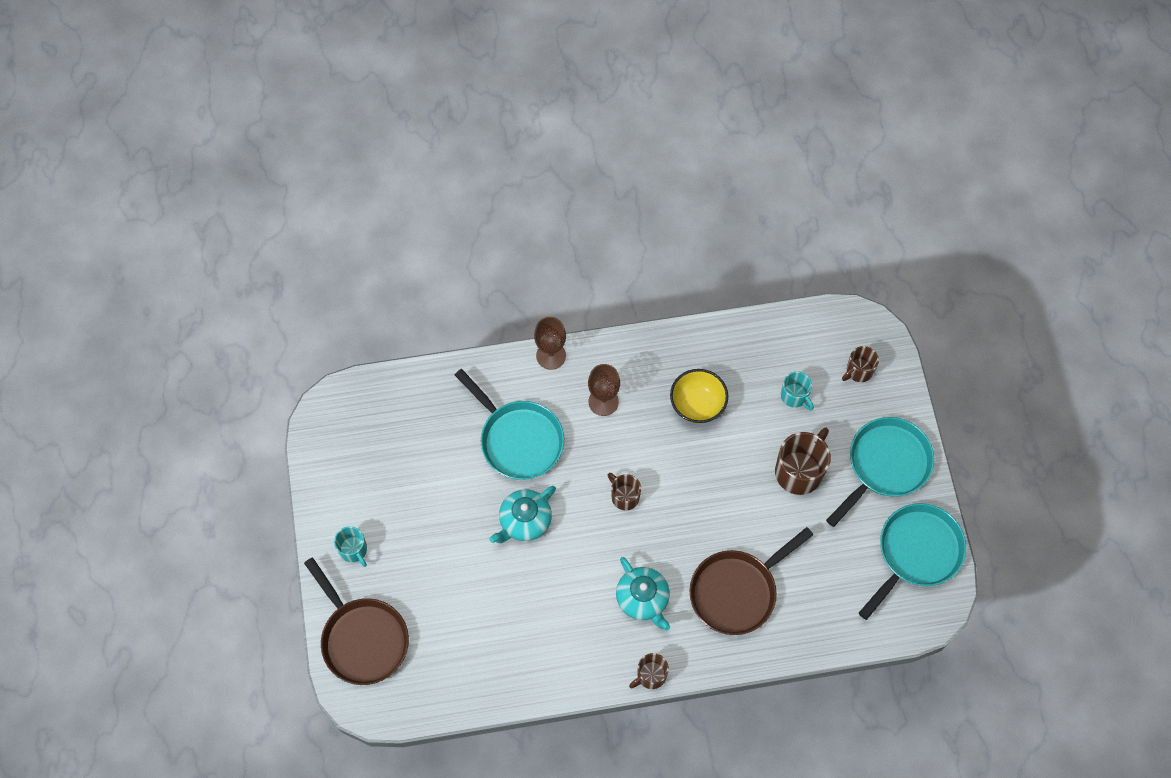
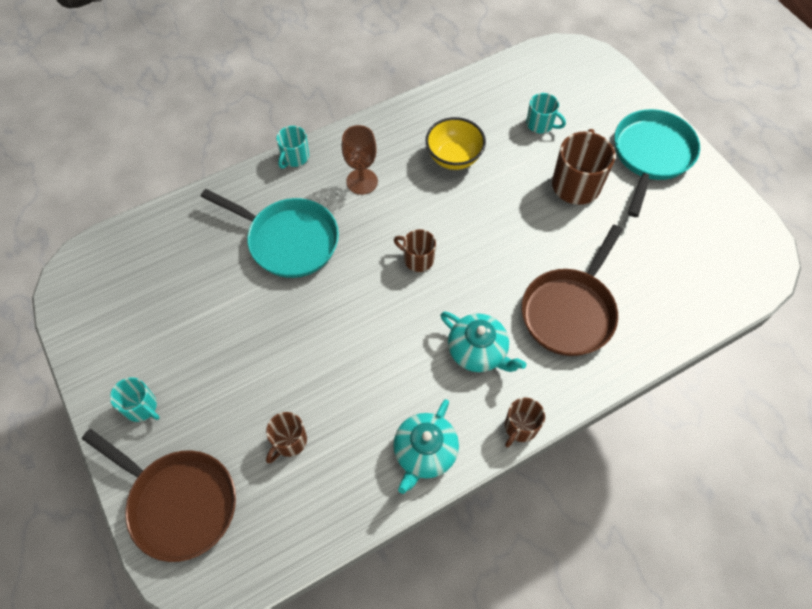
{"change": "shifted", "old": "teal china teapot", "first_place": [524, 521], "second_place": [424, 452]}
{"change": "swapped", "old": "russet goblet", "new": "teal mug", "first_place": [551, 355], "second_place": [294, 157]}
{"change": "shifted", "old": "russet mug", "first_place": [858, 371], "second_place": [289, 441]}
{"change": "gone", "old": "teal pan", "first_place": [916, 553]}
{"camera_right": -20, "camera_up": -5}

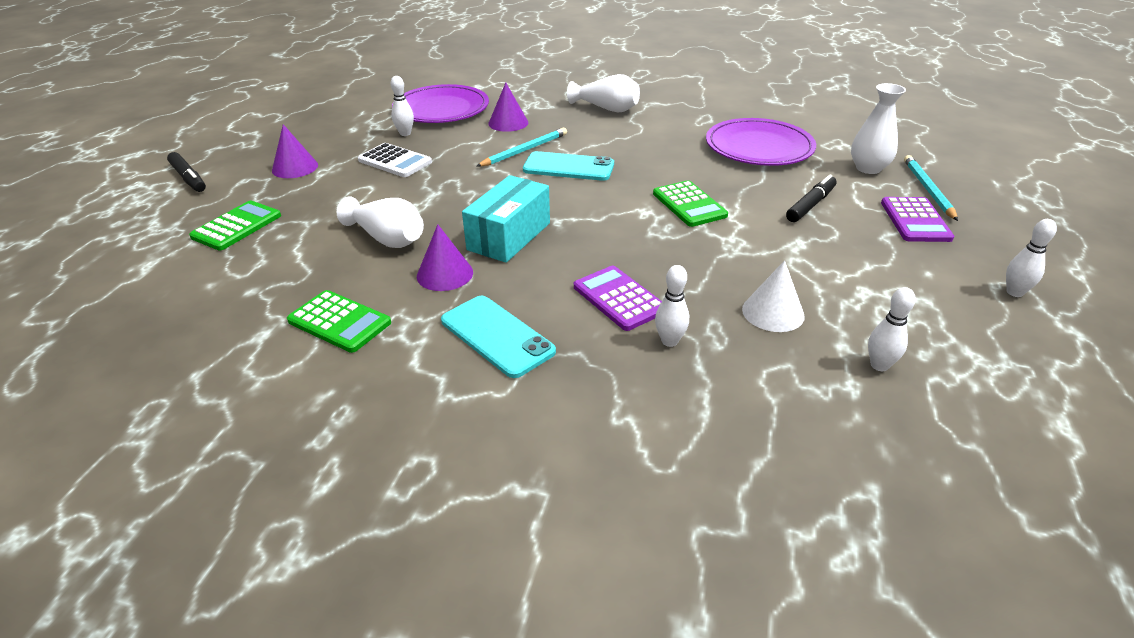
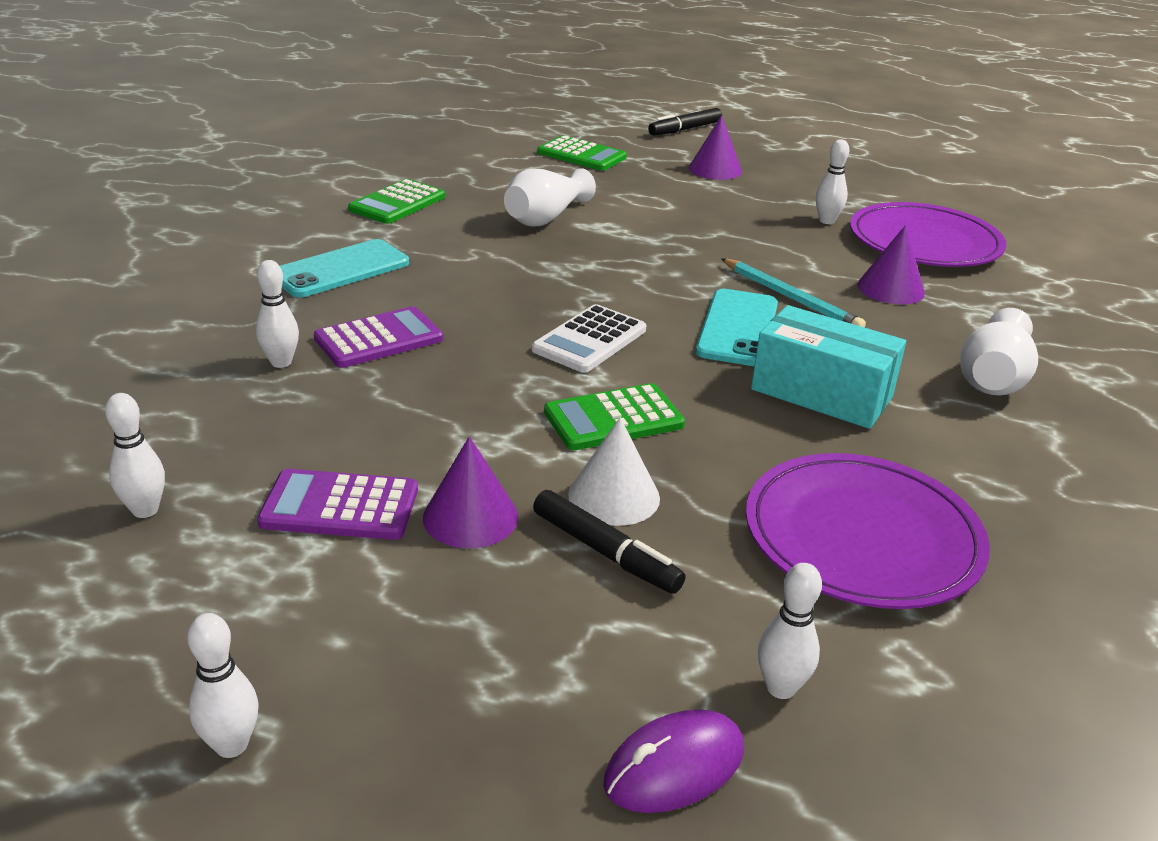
{"change": "shifted", "old": "snow-white calculator", "first_place": [395, 161], "second_place": [589, 340]}
{"change": "shifted", "old": "violet cone", "first_place": [445, 274], "second_place": [470, 517]}
{"change": "shifted", "old": "teal parcel", "first_place": [509, 236], "second_place": [821, 393]}
{"change": "shifted", "old": "snow-white cone", "first_place": [773, 312], "second_place": [614, 496]}
{"change": "swapped", "old": "snow-white vase", "new": "snow-white tenpin", "first_place": [868, 168], "second_place": [780, 688]}
{"change": "shifted", "old": "violet calculator", "first_place": [915, 220], "second_place": [340, 506]}
{"change": "swapped", "old": "teal wooden pencil", "new": "violet mouse", "first_place": [927, 189], "second_place": [674, 766]}
{"camera_right": 90, "camera_up": -5}

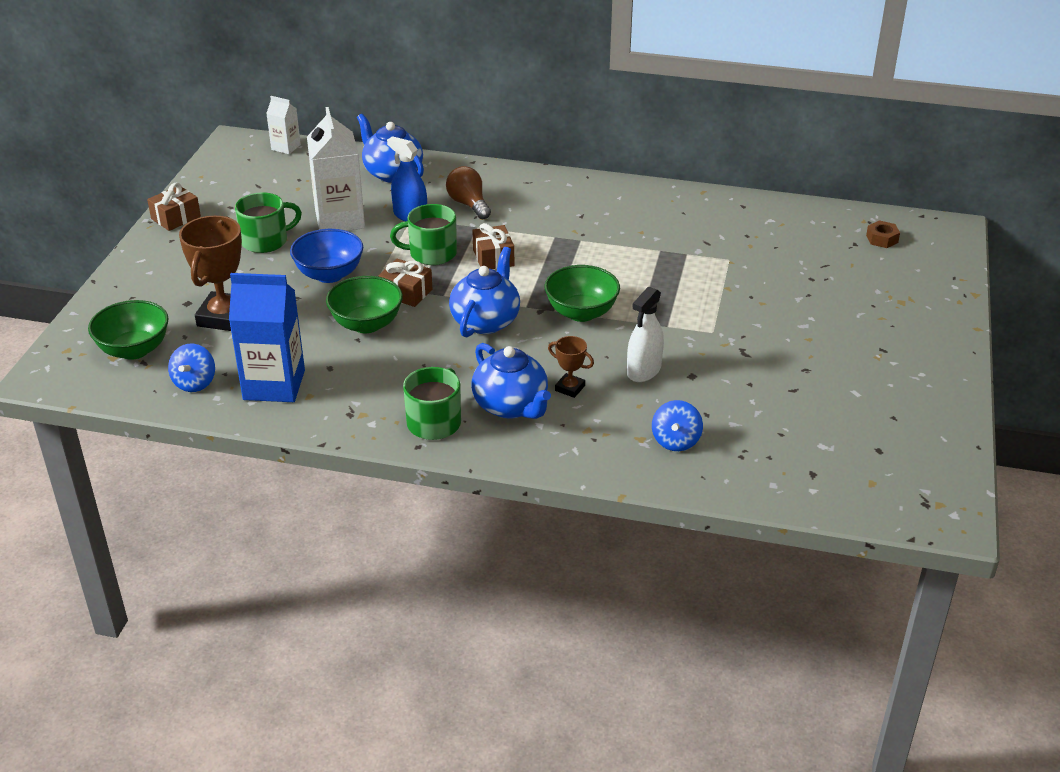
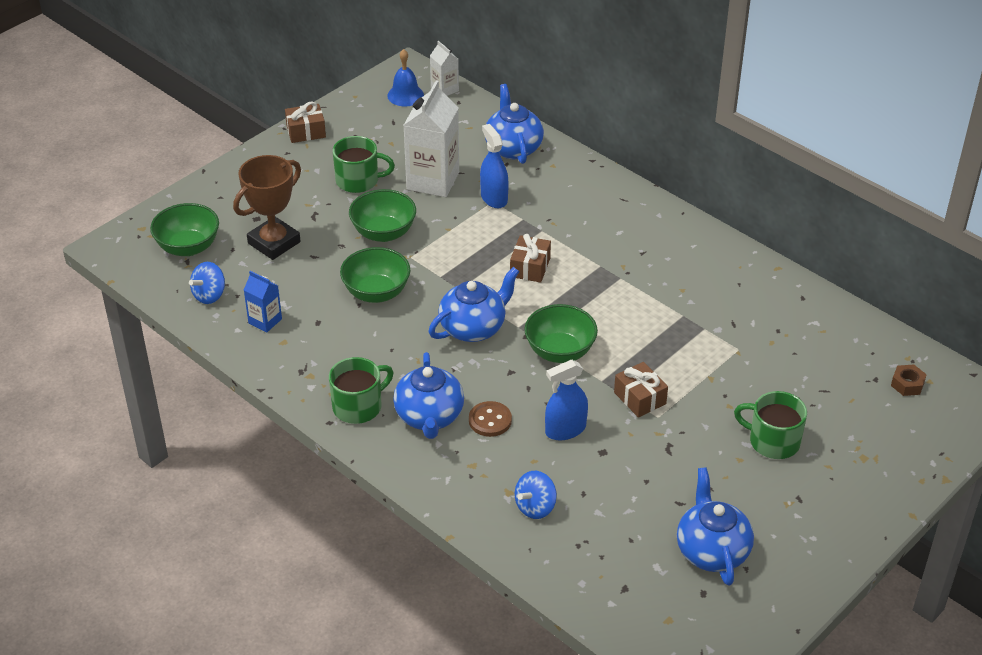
{"change": "scaled", "old": "cobalt juice carton", "first_place": [274, 385], "second_place": [265, 321], "factor": 0.52}
{"change": "repainted", "old": "cobalt deep dish", "new": "leaf-green deep dish", "first_place": [329, 274], "second_place": [383, 233]}
{"change": "shifted", "old": "russet present", "first_place": [406, 293], "second_place": [639, 398]}
{"change": "shifted", "old": "leaf-green mug", "first_place": [431, 253], "second_place": [772, 441]}
{"change": "gone", "old": "russet lightbulb", "first_place": [468, 204]}
{"change": "swapped", "old": "russet trophy", "new": "russet button", "first_place": [570, 388], "second_place": [490, 420]}
{"change": "repainted", "old": "snow-white spray bottle", "new": "cobalt spray bottle", "first_place": [644, 371], "second_place": [565, 430]}
{"change": "new", "new": "cobalt hand bell", "second_place": [405, 95]}
{"change": "new", "new": "cobalt china teapot", "second_place": [711, 551]}
{"camera_right": 30, "camera_up": 5}

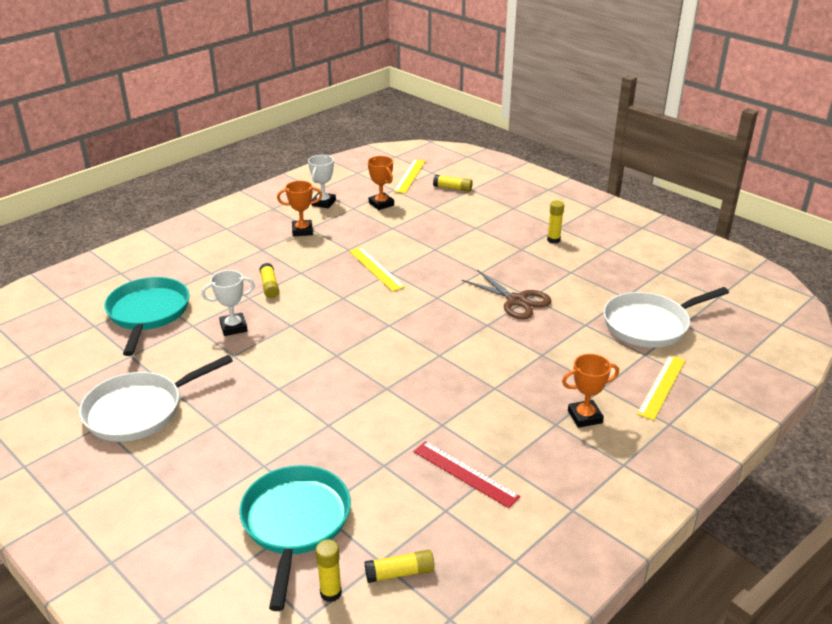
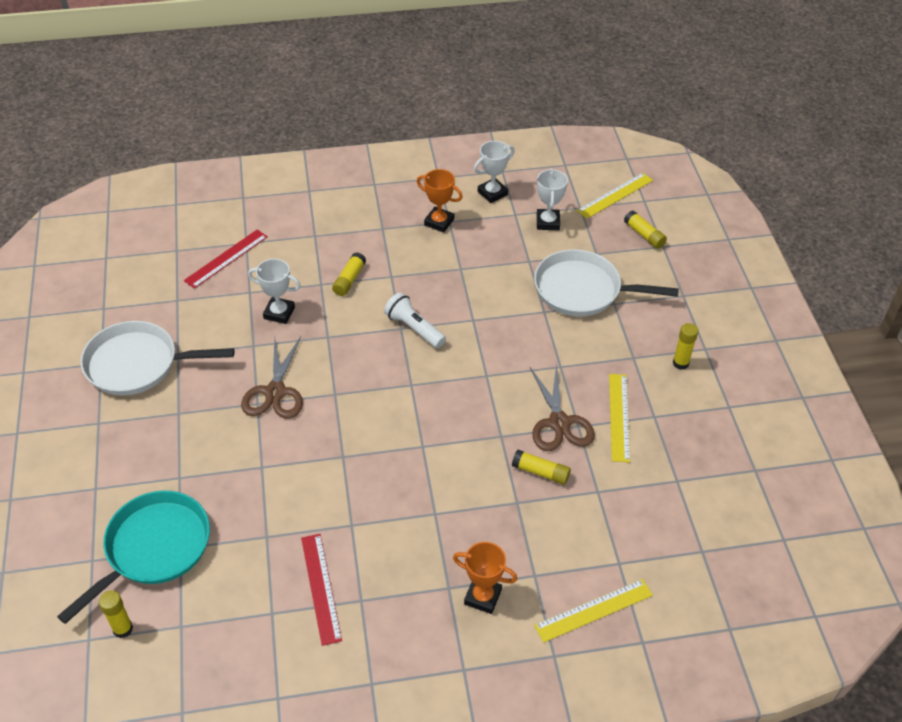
{"change": "swapped", "old": "teal pan", "new": "scarlet ruler", "first_place": [148, 313], "second_place": [226, 258]}
{"change": "shifted", "old": "yellow ruler", "first_place": [376, 268], "second_place": [619, 417]}
{"change": "shifted", "old": "yellow stick of glue", "first_place": [400, 573], "second_place": [541, 472]}
{"change": "repainted", "old": "orange trophy", "new": "snow-white trophy", "first_place": [381, 204], "second_place": [548, 222]}
{"change": "shifted", "old": "snow-white pan", "first_place": [650, 324], "second_place": [582, 290]}
{"change": "new", "new": "russet pair of scissors", "second_place": [275, 392]}
{"change": "new", "new": "snow-white torch", "second_place": [414, 328]}
{"camera_right": 35, "camera_up": 15}

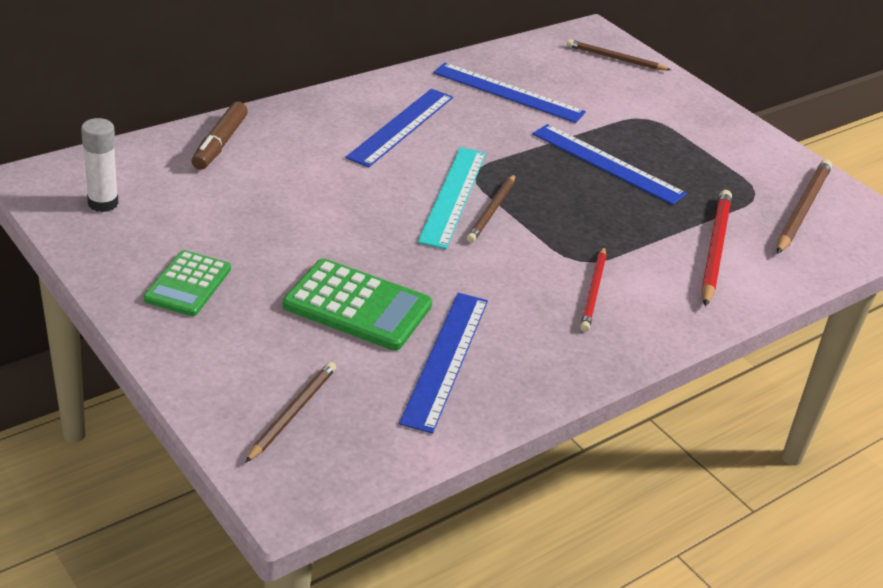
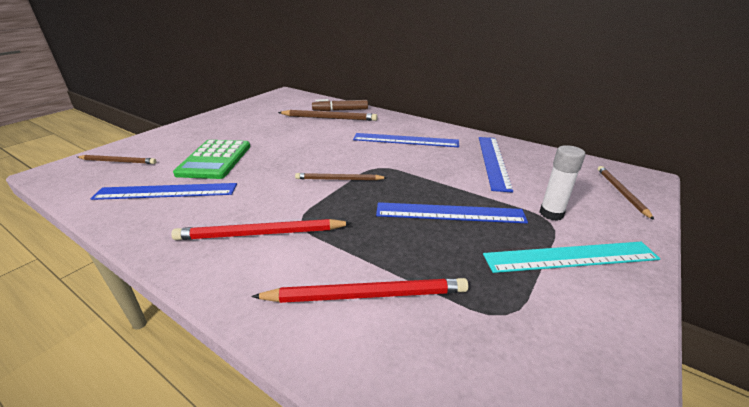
{"change": "shifted", "old": "snow-white stick of glue", "first_place": [103, 203], "second_place": [551, 214]}
{"change": "gone", "old": "leaf-green calculator", "first_place": [188, 284]}
{"change": "shifted", "old": "teal ruler", "first_place": [453, 196], "second_place": [570, 257]}
{"change": "rotated", "old": "cobalt ruler", "first_place": [607, 164], "second_place": [449, 213], "degrees": 75}
{"change": "scaled", "old": "scarlet wooden pencil", "first_place": [593, 291], "second_place": [261, 234], "factor": 1.52}
{"change": "shifted", "old": "russet wooden pencil", "first_place": [802, 209], "second_place": [329, 118]}
{"camera_right": 75, "camera_up": -5}

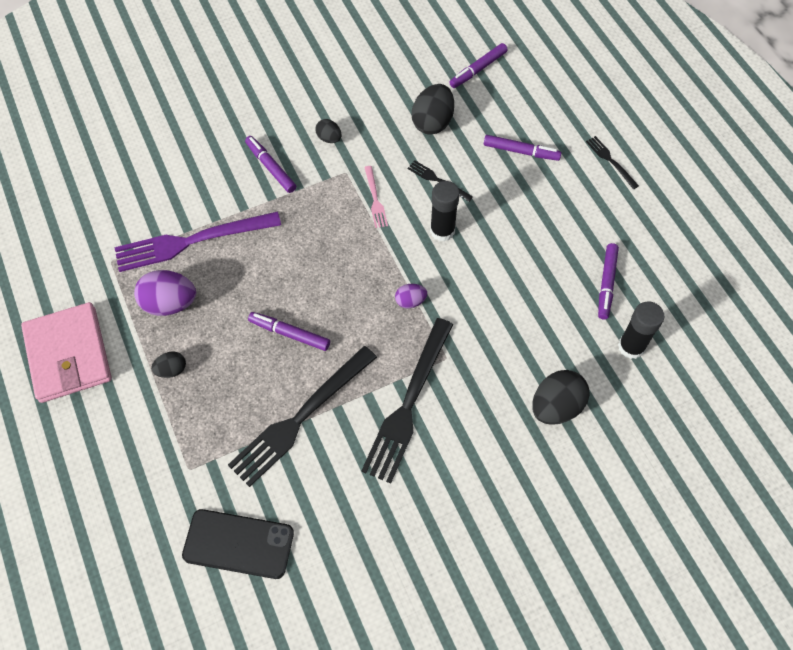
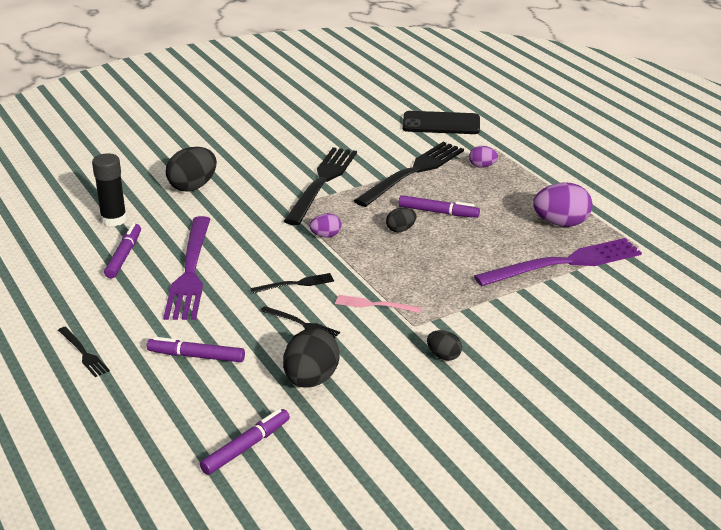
{"change": "gone", "old": "pink wallet", "first_place": [69, 355]}
{"change": "shifted", "old": "jet-black egg shape", "first_place": [172, 370], "second_place": [400, 230]}
{"change": "gone", "old": "violet felt pen", "first_place": [270, 167]}
{"change": "rotated", "old": "pink table fork", "first_place": [375, 199], "second_place": [374, 305], "degrees": -60}
{"change": "swapped", "old": "jet-black stick of glue", "new": "jet-black table fork", "first_place": [442, 230], "second_place": [295, 284]}
{"change": "new", "new": "violet table fork", "second_place": [190, 271]}
{"change": "new", "new": "violet egg shape", "second_place": [482, 166]}
{"camera_right": 175, "camera_up": -30}

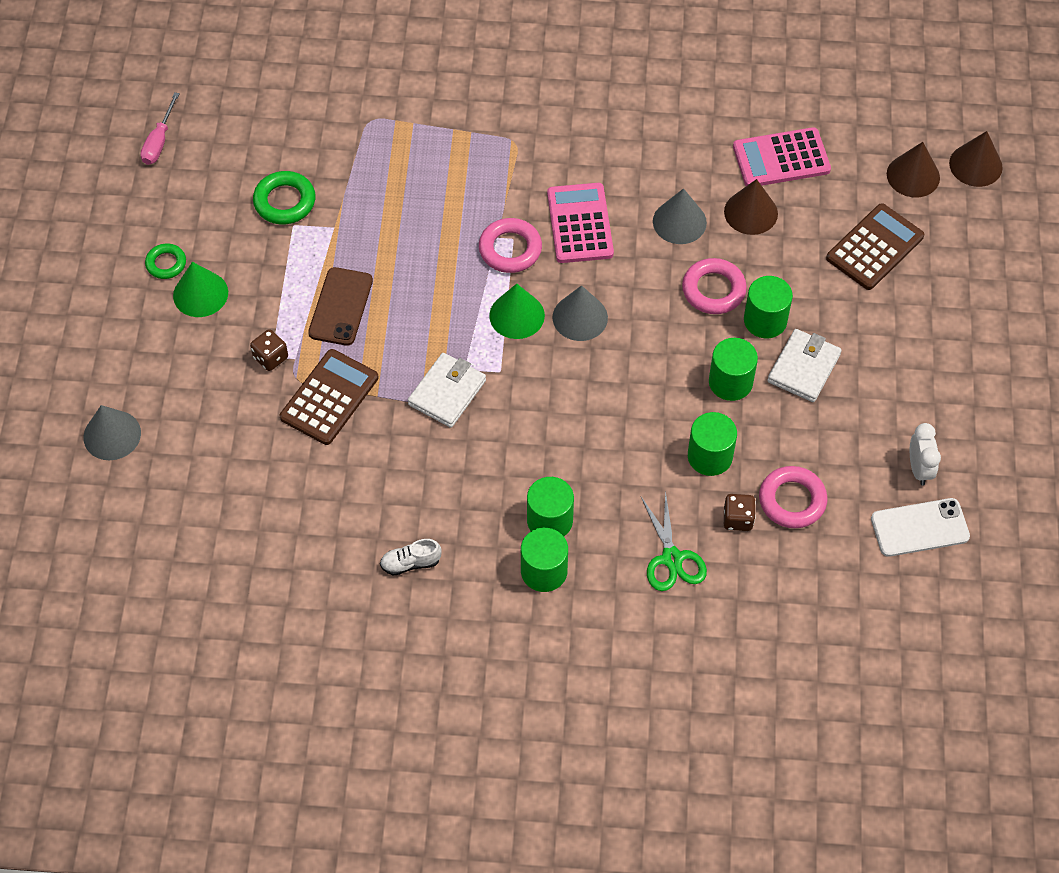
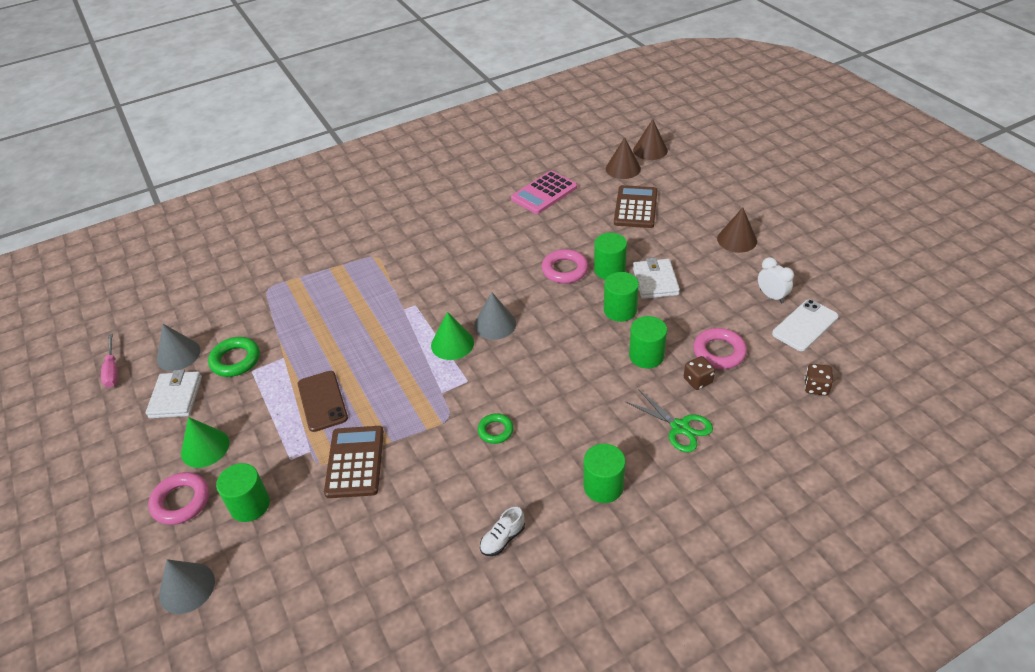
{"change": "shifted", "old": "leaf-green hoop", "first_place": [166, 263], "second_place": [495, 431]}
{"change": "shifted", "old": "russet dice", "first_place": [270, 358], "second_place": [816, 387]}
{"change": "shifted", "old": "snow-white wallet", "first_place": [447, 392], "second_place": [176, 397]}
{"change": "shifted", "old": "pink hoop", "first_place": [510, 249], "second_place": [181, 501]}
{"change": "shifted", "old": "leaf-green cylinder", "first_place": [549, 520], "second_place": [250, 505]}
{"change": "gone", "old": "pink calculator", "first_place": [579, 224]}
{"change": "shifted", "old": "gray cone", "first_place": [679, 222], "second_place": [178, 355]}
{"change": "shifted", "old": "russet cone", "first_place": [751, 212], "second_place": [737, 240]}
{"camera_right": -30, "camera_up": -15}

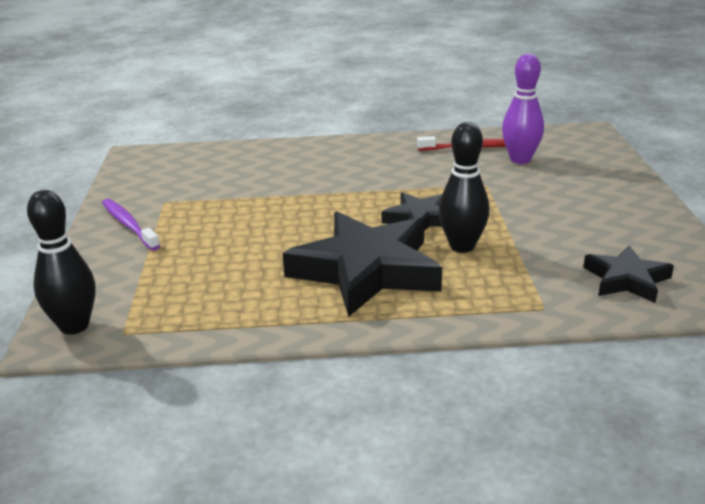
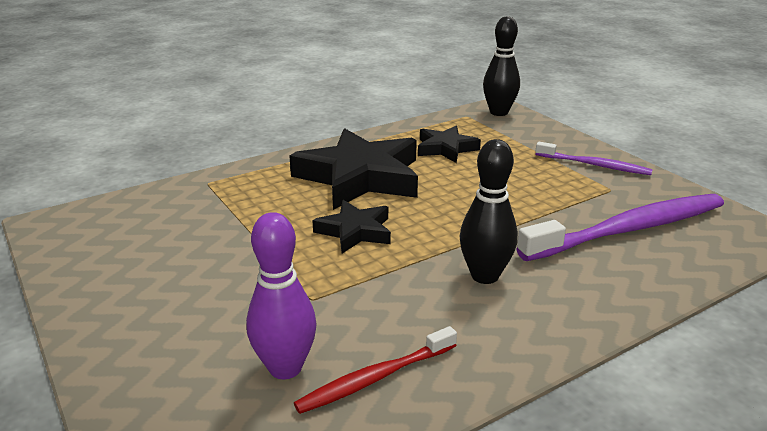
{"change": "shifted", "old": "jet-black tenpin", "first_place": [462, 246], "second_place": [485, 276]}
{"change": "shifted", "old": "jet-black star", "first_place": [626, 279], "second_place": [446, 148]}
{"change": "new", "new": "violet toothbrush", "second_place": [628, 230]}
{"camera_right": 150, "camera_up": 0}

